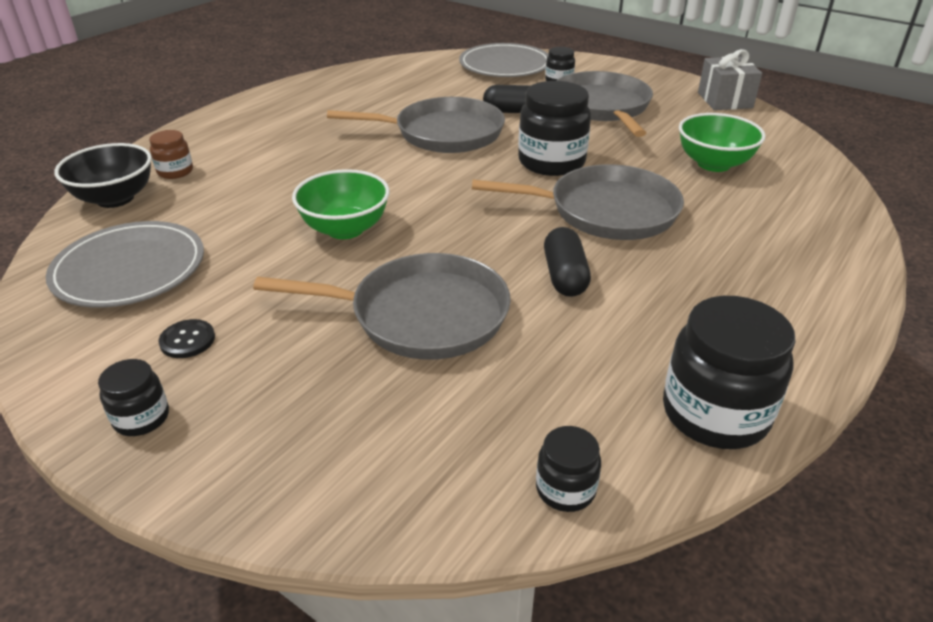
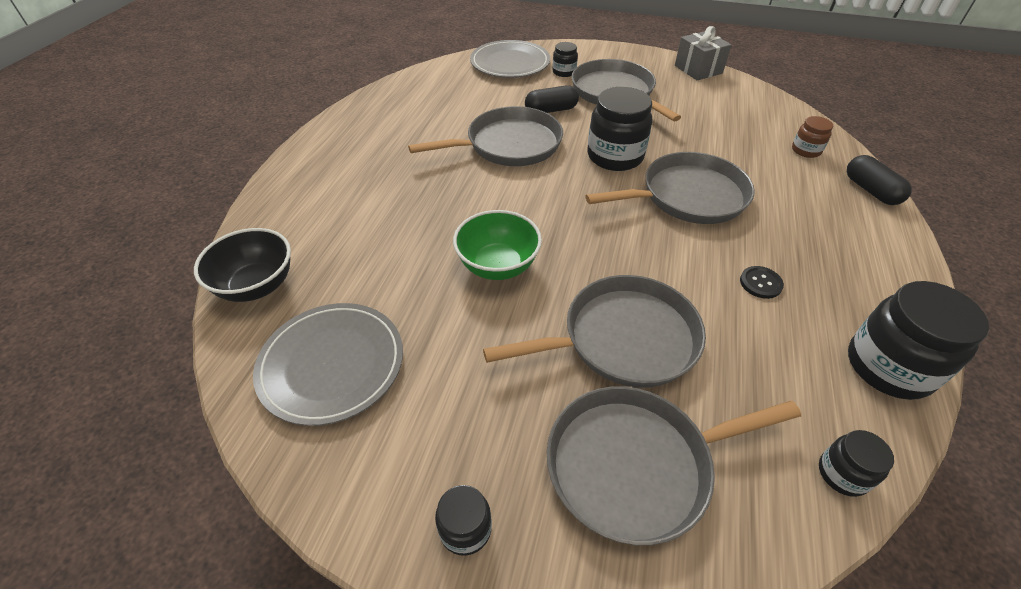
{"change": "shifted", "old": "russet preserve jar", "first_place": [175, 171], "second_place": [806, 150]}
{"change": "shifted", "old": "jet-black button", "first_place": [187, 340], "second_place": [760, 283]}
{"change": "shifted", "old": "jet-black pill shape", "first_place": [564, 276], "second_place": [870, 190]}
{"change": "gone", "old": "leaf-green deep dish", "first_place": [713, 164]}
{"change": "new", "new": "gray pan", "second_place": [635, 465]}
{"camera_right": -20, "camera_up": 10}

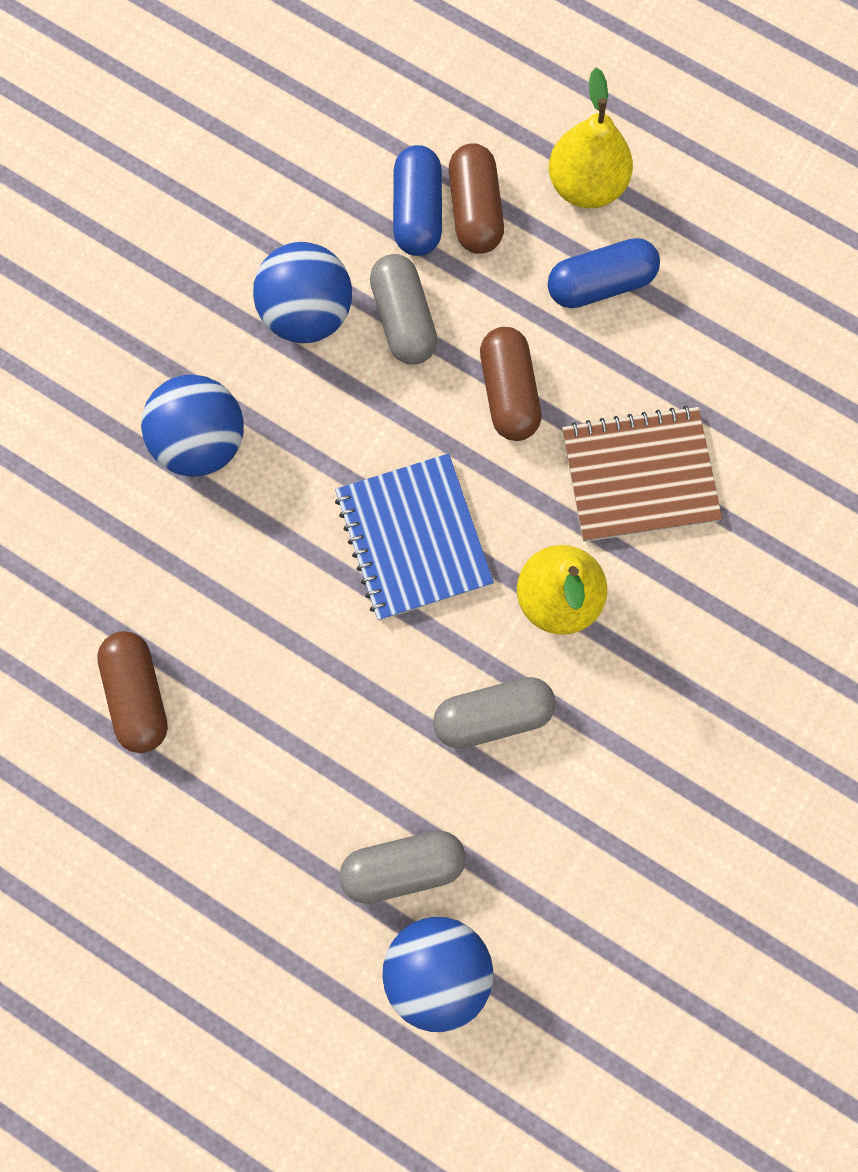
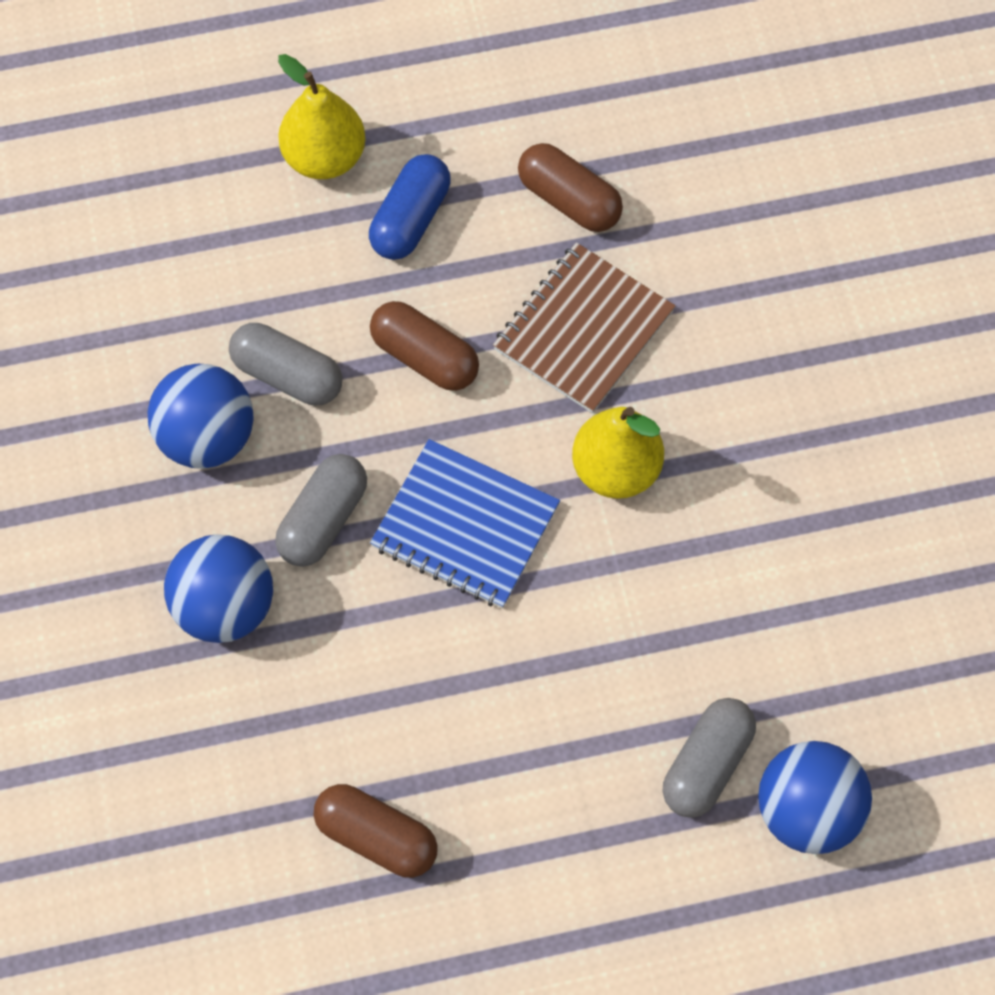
{"change": "gone", "old": "cobalt pill shape", "first_place": [417, 212]}
{"change": "shifted", "old": "gray pill shape", "first_place": [493, 716], "second_place": [323, 520]}
{"change": "shifted", "old": "russet pill shape", "first_place": [475, 210], "second_place": [569, 200]}
{"camera_right": -45, "camera_up": -10}

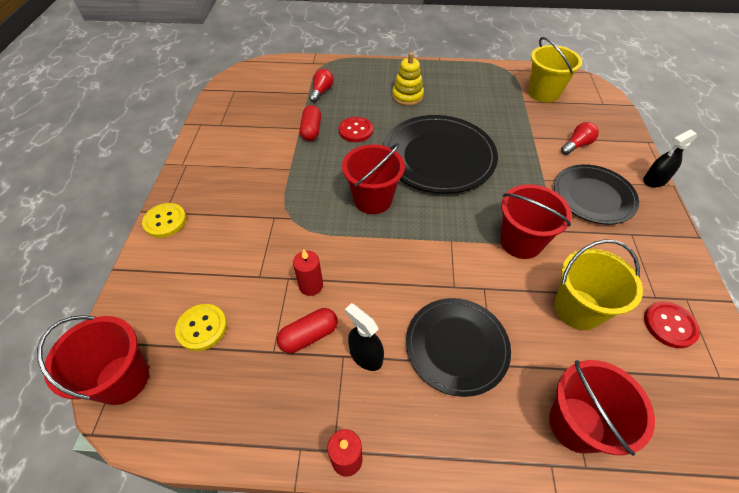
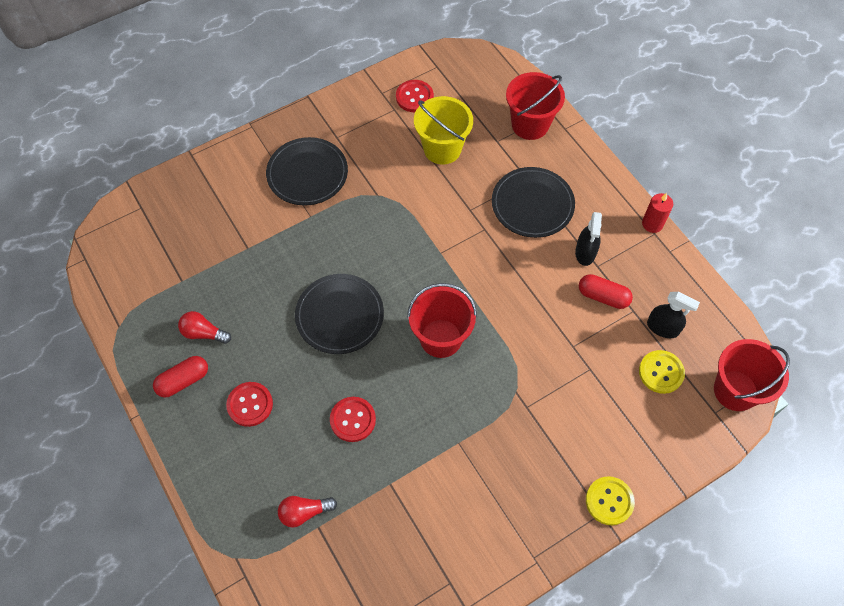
{"change": "gone", "old": "scarlet candle", "first_place": [311, 285]}
{"change": "shifted", "old": "scarlet pill shape", "first_place": [311, 130], "second_place": [183, 381]}
{"change": "scaled", "old": "jet-black plate", "first_place": [438, 157], "second_place": [339, 315], "factor": 0.66}
{"change": "swapped", "old": "yellow ring stacker", "new": "scarlet button", "first_place": [407, 96], "second_place": [250, 404]}
{"change": "gone", "old": "scarlet sand bucket", "first_place": [521, 242]}
{"change": "gone", "old": "yellow sand bucket", "first_place": [543, 93]}
{"change": "shifted", "old": "scarlet lightbulb", "first_place": [577, 145], "second_place": [203, 333]}
{"change": "shifted", "old": "jet-black spray bottle", "first_place": [655, 180], "second_place": [663, 328]}
{"camera_right": -125, "camera_up": 10}

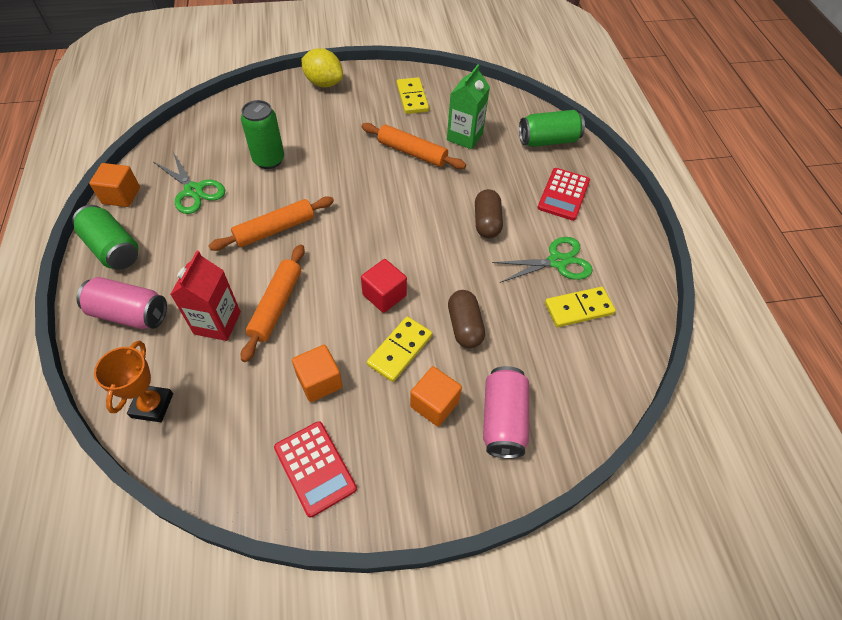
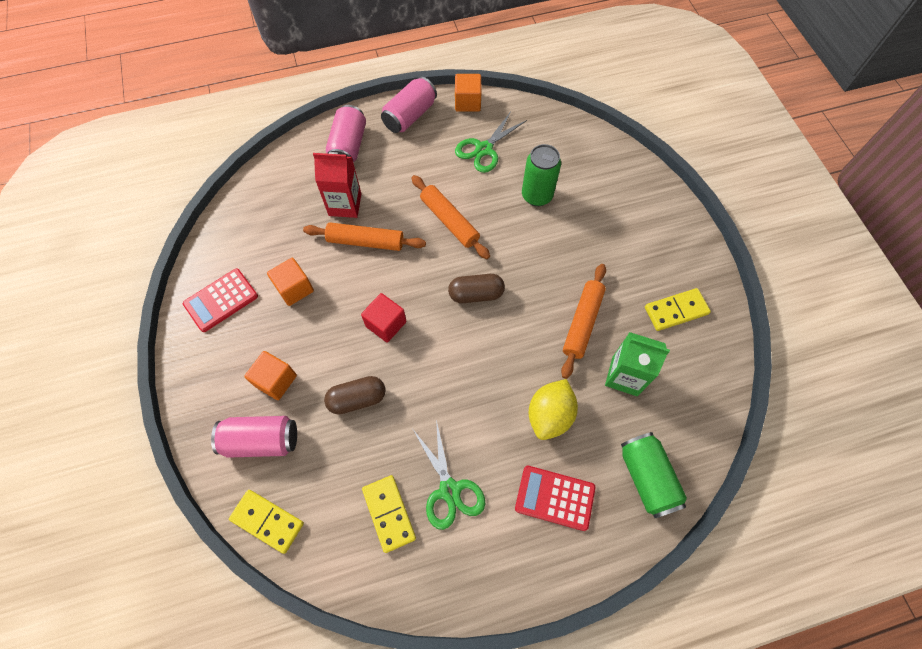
{"change": "repainted", "old": "leaf-green soda can", "new": "pink soda can", "first_place": [113, 249], "second_place": [410, 116]}
{"change": "gone", "old": "orange trophy", "first_place": [152, 405]}
{"change": "shifted", "old": "yellow citrus fruit", "first_place": [324, 83], "second_place": [549, 415]}
{"change": "shifted", "old": "yellow domino tile", "first_place": [400, 350], "second_place": [267, 521]}
{"change": "shifted", "old": "russet pill shape", "first_place": [486, 222], "second_place": [476, 294]}
{"camera_right": 85, "camera_up": 10}

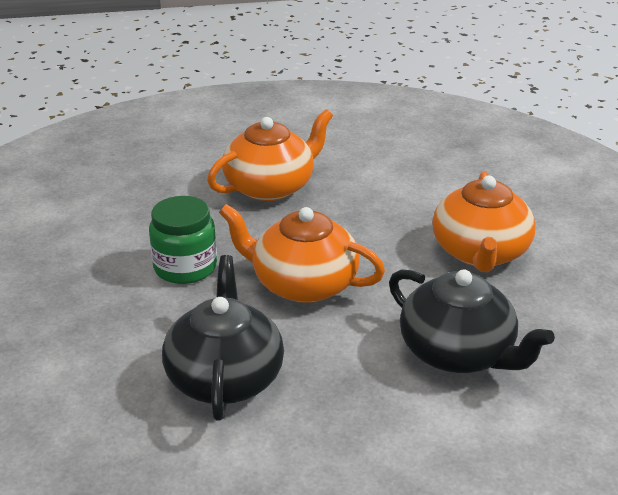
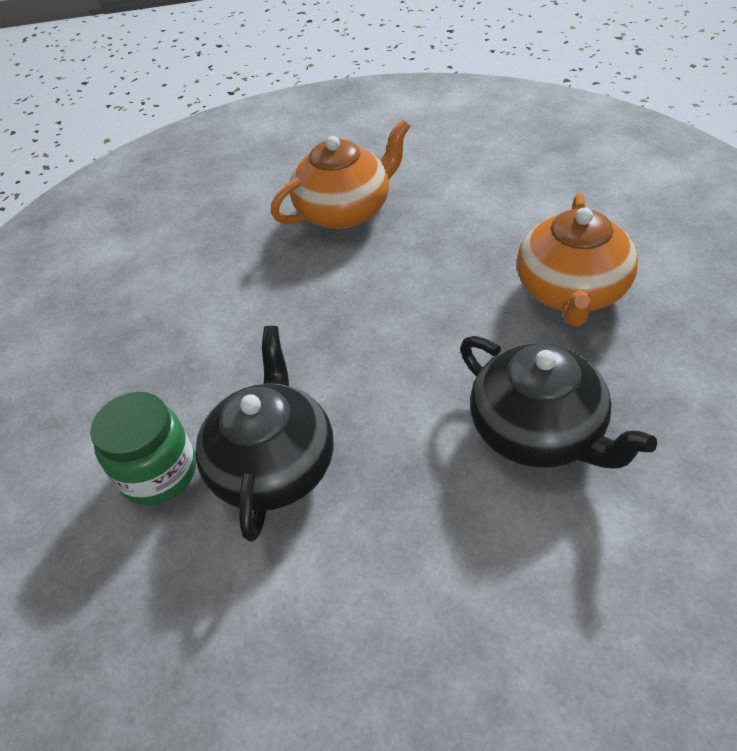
{"change": "shifted", "old": "leaf-green preserve jar", "first_place": [185, 267], "second_place": [158, 472]}
{"change": "gone", "old": "orange china teapot", "first_place": [303, 284]}
{"camera_right": 10, "camera_up": 15}

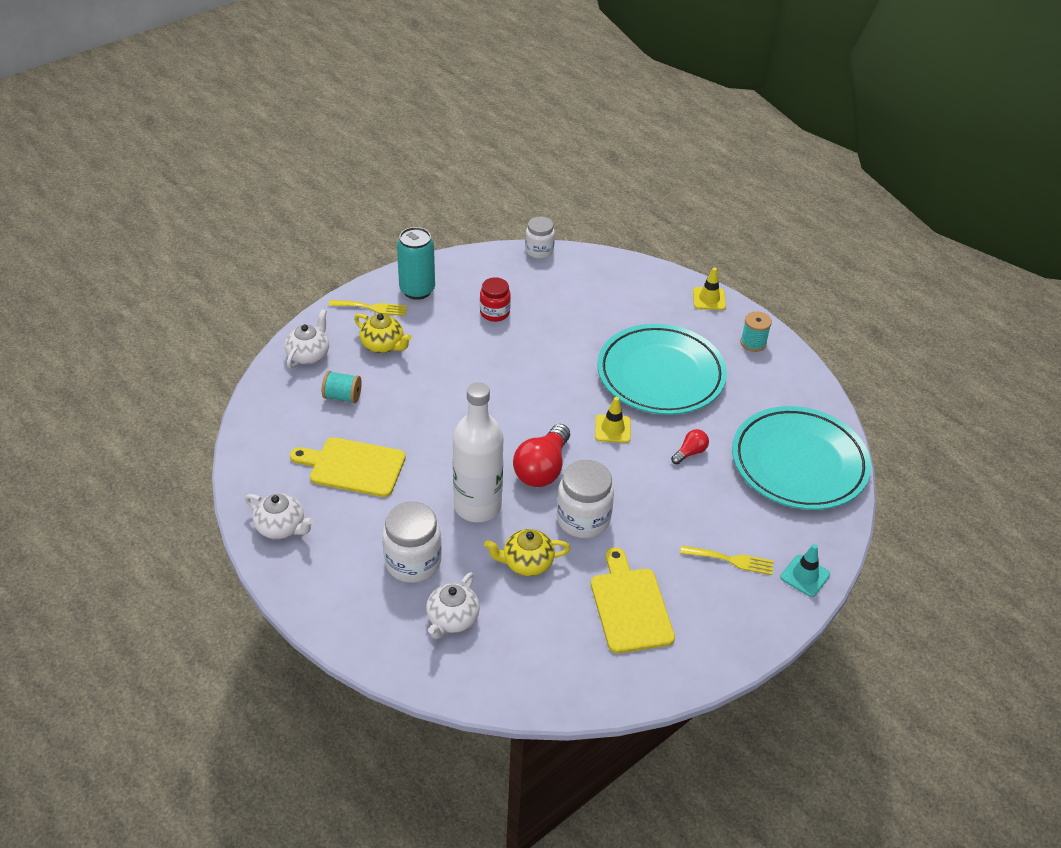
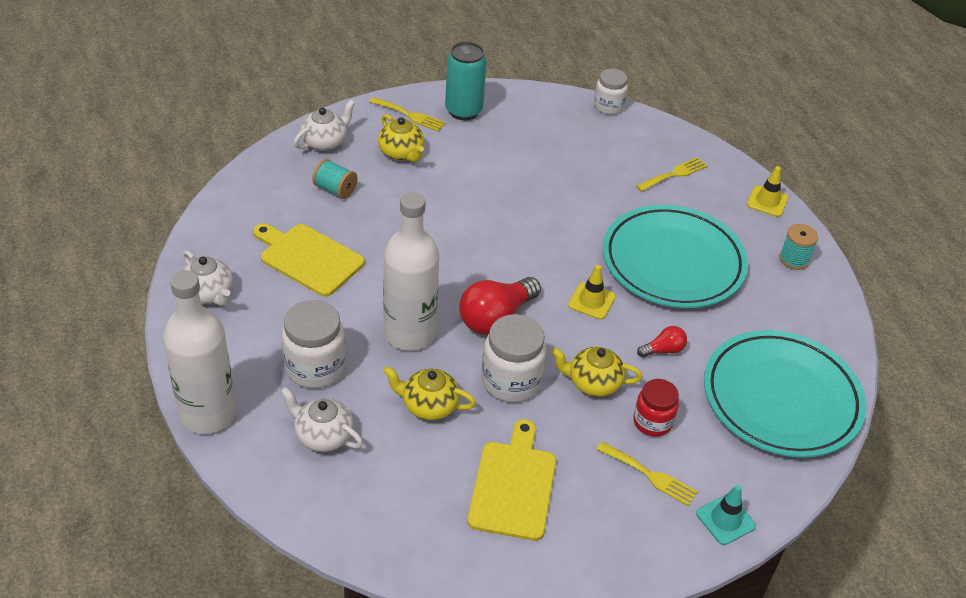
{"change": "rotated", "old": "snow-white china teapot", "first_place": [452, 619], "second_place": [323, 436], "degrees": 75}
{"change": "shifted", "old": "scarlet preserve jar", "first_place": [494, 313], "second_place": [652, 422]}
{"change": "new", "new": "snow-white flask", "second_place": [208, 414]}
{"change": "new", "new": "yellow china teapot", "second_place": [593, 383]}
{"change": "new", "new": "yellow table fork", "second_place": [674, 174]}
{"camera_right": 20, "camera_up": 0}

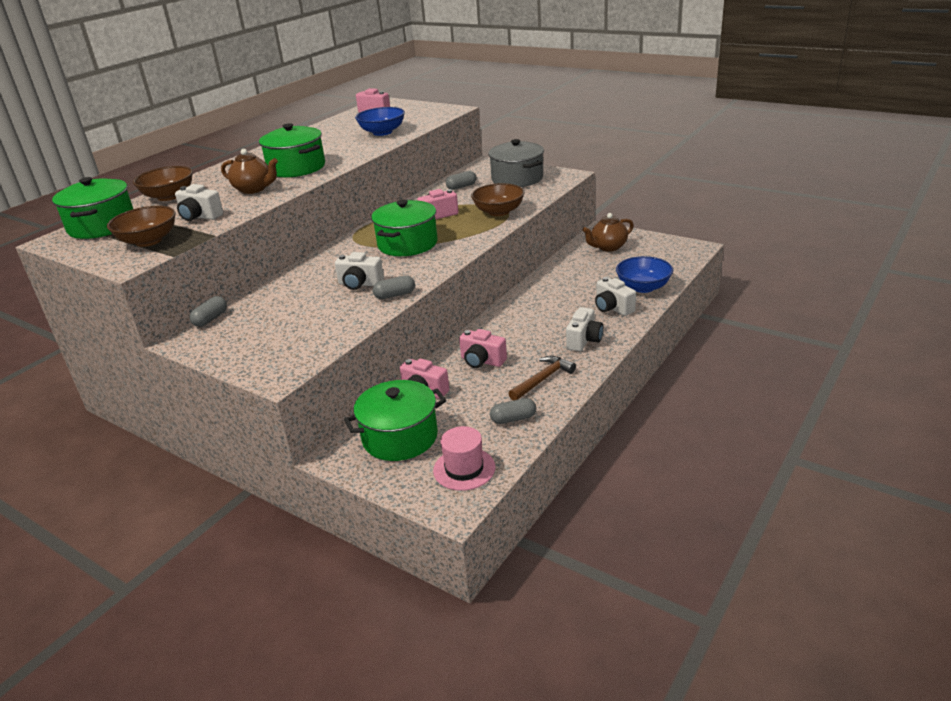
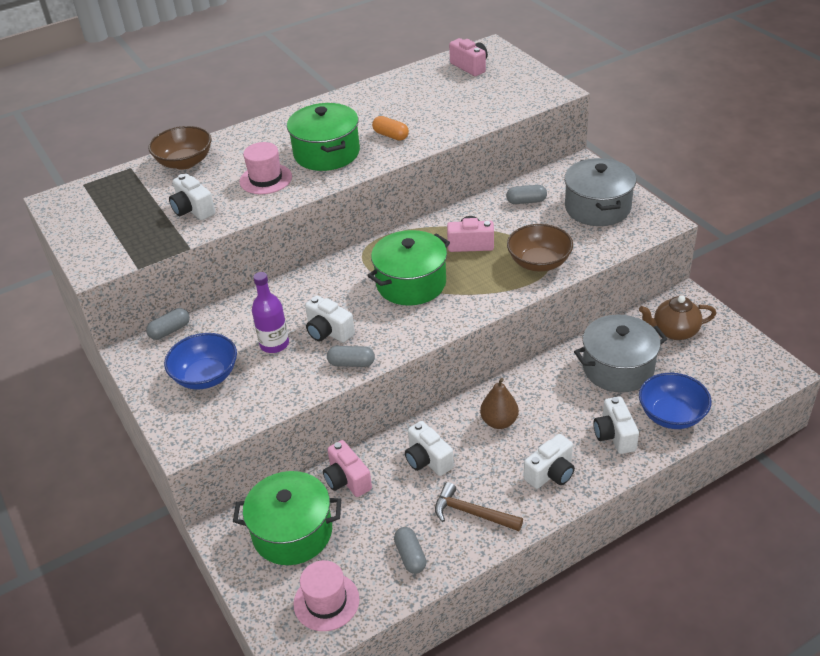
{"change": "gone", "old": "leaf-green cooking pot", "first_place": [102, 226]}
{"change": "gone", "old": "russet deep dish", "first_place": [148, 241]}
{"change": "swapped", "old": "russet china teapot", "new": "pink hat", "first_place": [254, 189], "second_place": [266, 179]}
{"change": "shifted", "old": "cobalt deep dish", "first_place": [382, 132], "second_place": [206, 376]}
{"change": "repainted", "old": "pink camera", "new": "snow-white camera", "first_place": [482, 361], "second_place": [427, 460]}
{"change": "rotated", "old": "gray pill shape", "first_place": [513, 419], "second_place": [410, 556], "degrees": 60}
{"change": "rotated", "old": "russet claw hammer", "first_place": [542, 379], "second_place": [472, 513], "degrees": -135}
{"change": "new", "new": "violet flask", "second_place": [274, 344]}
{"change": "new", "new": "orange pill shape", "second_place": [391, 135]}
{"change": "new", "new": "russet toy pear", "second_place": [499, 422]}
{"change": "new", "new": "gray cooking pot", "second_place": [618, 368]}
{"camera_right": 25, "camera_up": 10}

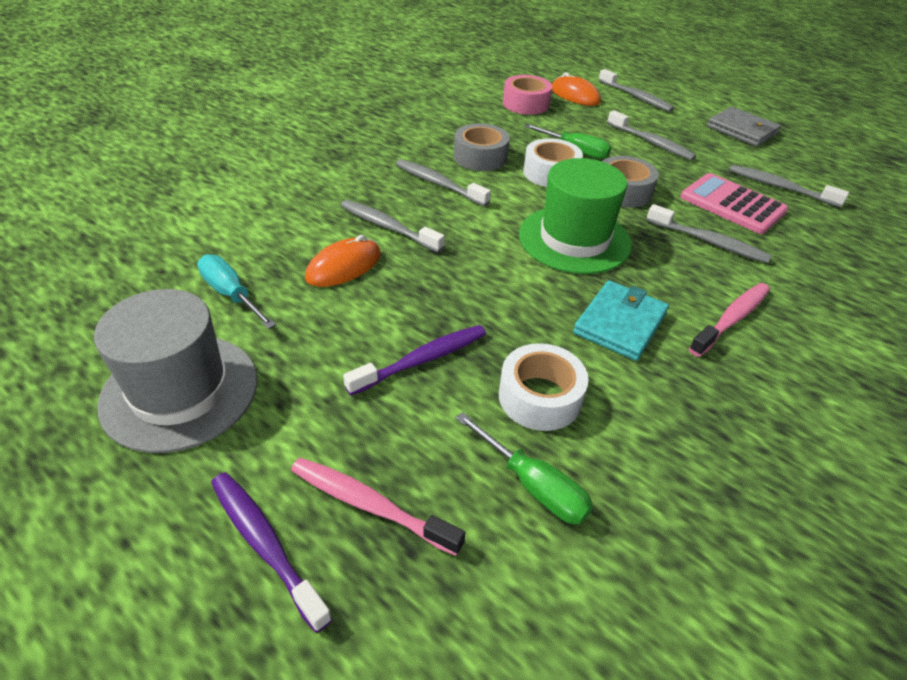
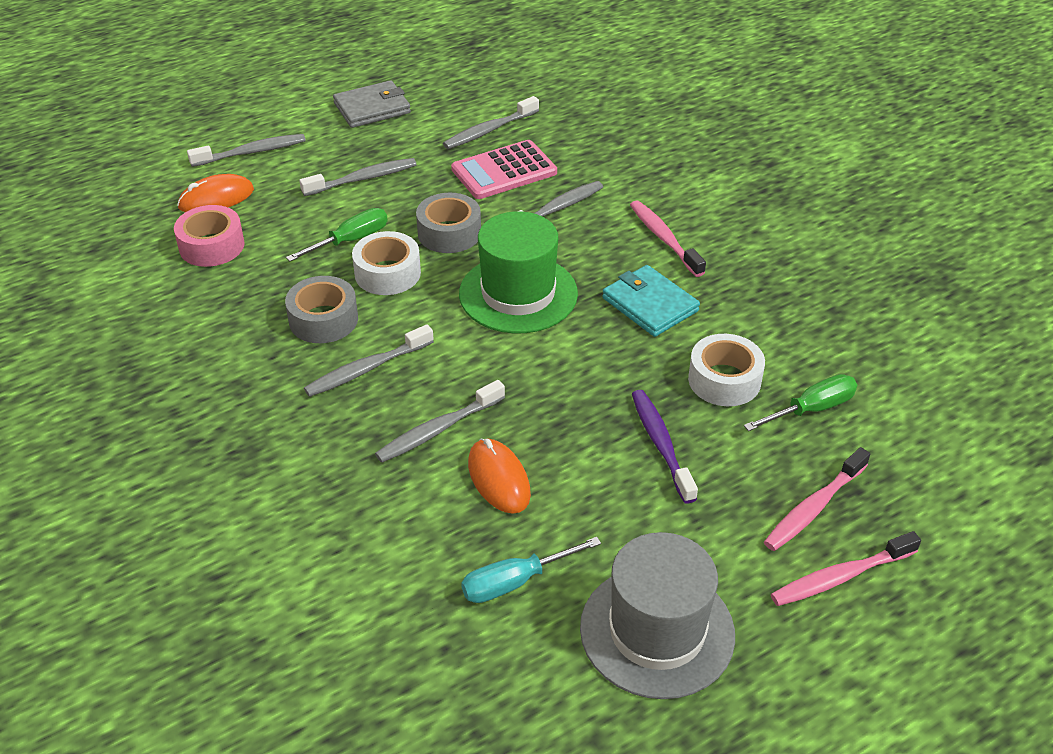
{"change": "repainted", "old": "violet toothbrush", "new": "pink toothbrush", "first_place": [265, 544], "second_place": [840, 577]}
{"camera_right": -70, "camera_up": 0}

